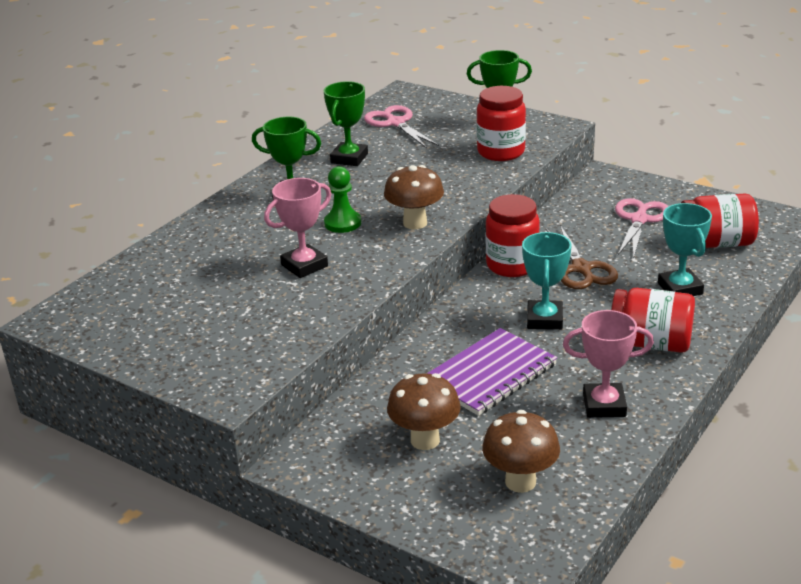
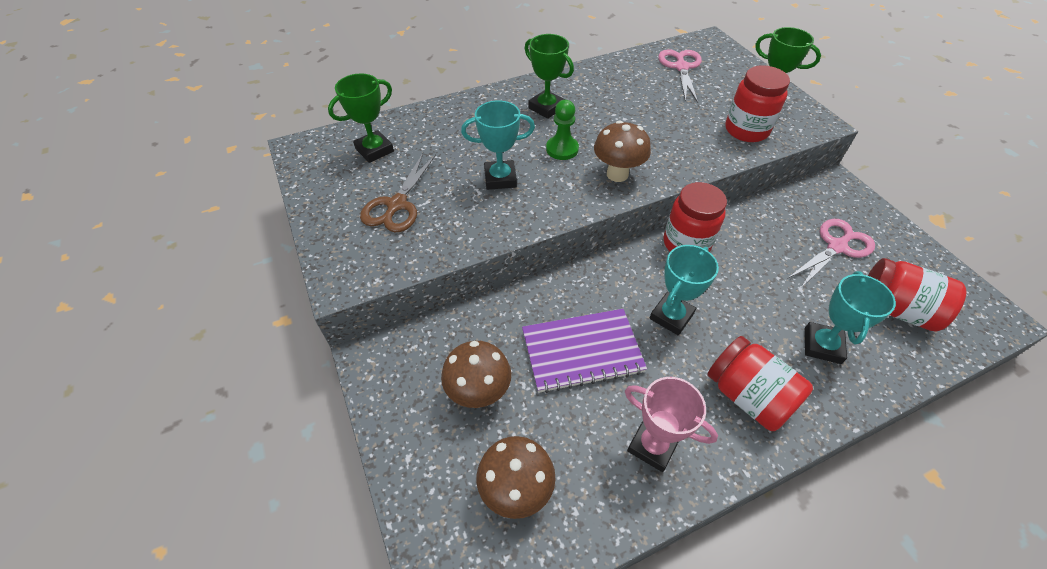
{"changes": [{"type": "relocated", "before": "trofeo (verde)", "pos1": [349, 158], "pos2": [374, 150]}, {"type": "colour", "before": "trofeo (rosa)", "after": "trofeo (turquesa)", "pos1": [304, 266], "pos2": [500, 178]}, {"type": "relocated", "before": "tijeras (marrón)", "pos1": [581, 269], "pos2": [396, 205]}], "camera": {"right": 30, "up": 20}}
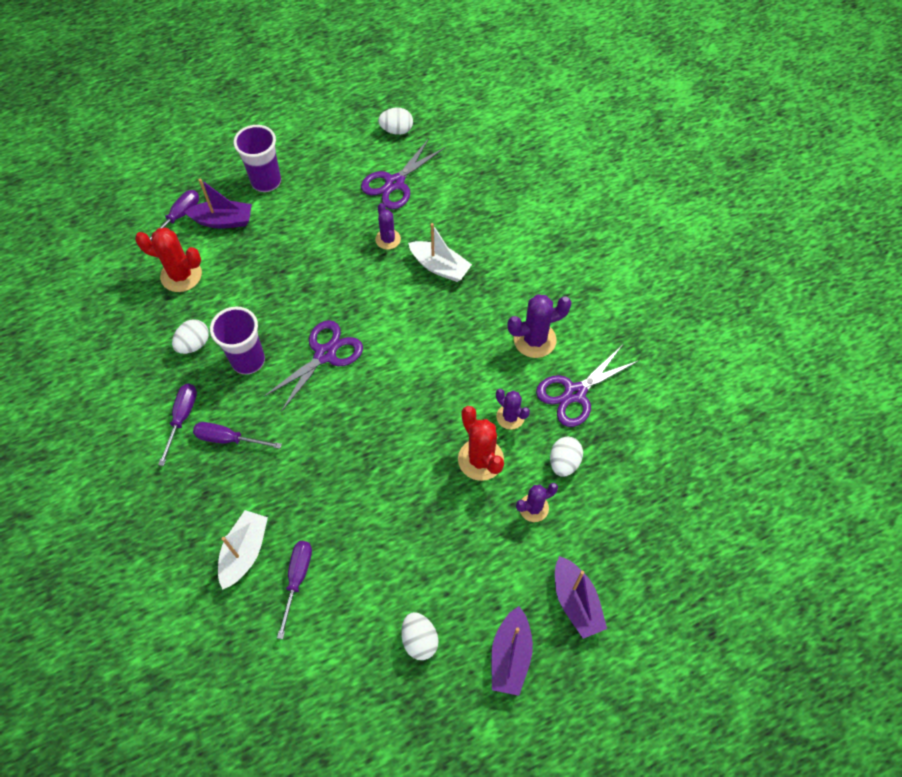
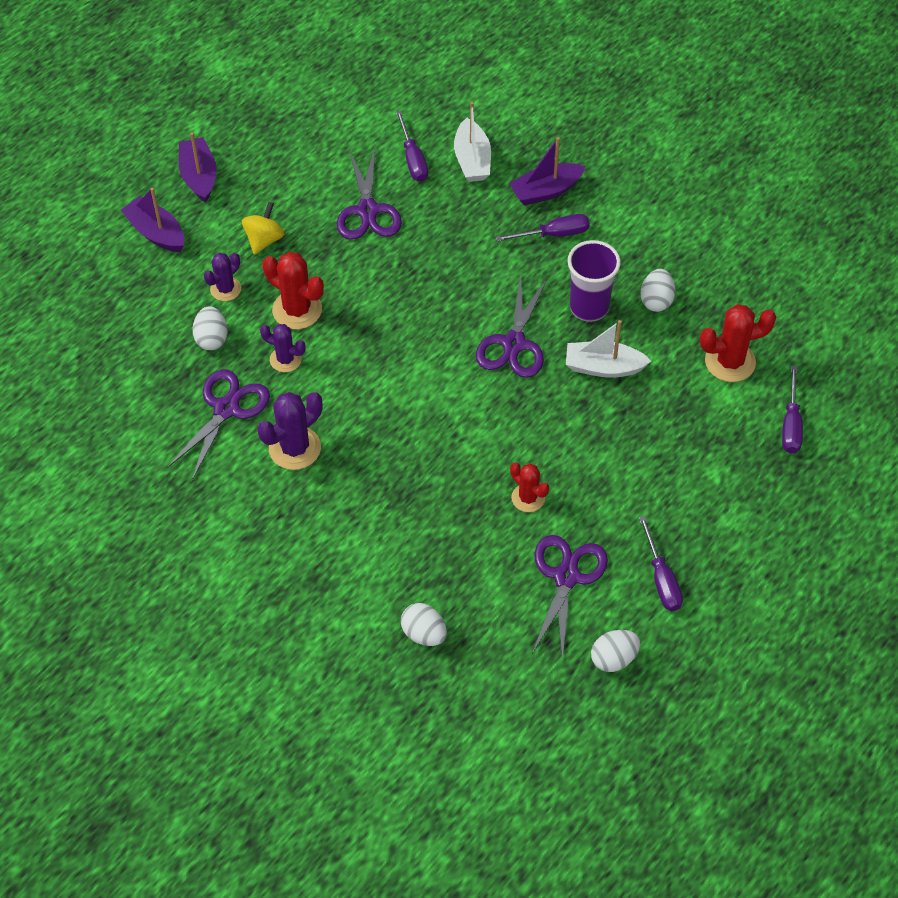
{"changes": [{"type": "missing", "before": "vaso (morado)", "pos1": [266, 182]}, {"type": "relocated", "before": "barco (morado)", "pos1": [223, 221], "pos2": [546, 191]}, {"type": "colour", "before": "cactus (morado)", "after": "cactus (rojo)", "pos1": [388, 239], "pos2": [528, 498]}, {"type": "relocated", "before": "barco (blanco)", "pos1": [440, 267], "pos2": [603, 367]}, {"type": "relocated", "before": "destornillador (morado)", "pos1": [182, 418], "pos2": [661, 579]}, {"type": "relocated", "before": "huevo (blanco)", "pos1": [419, 640], "pos2": [424, 633]}, {"type": "appeared", "after": "tijeras (morado)", "pos2": [367, 211]}, {"type": "appeared", "after": "peonza (amarillo)", "pos2": [264, 240]}], "camera": {"right": 155, "up": -5}}
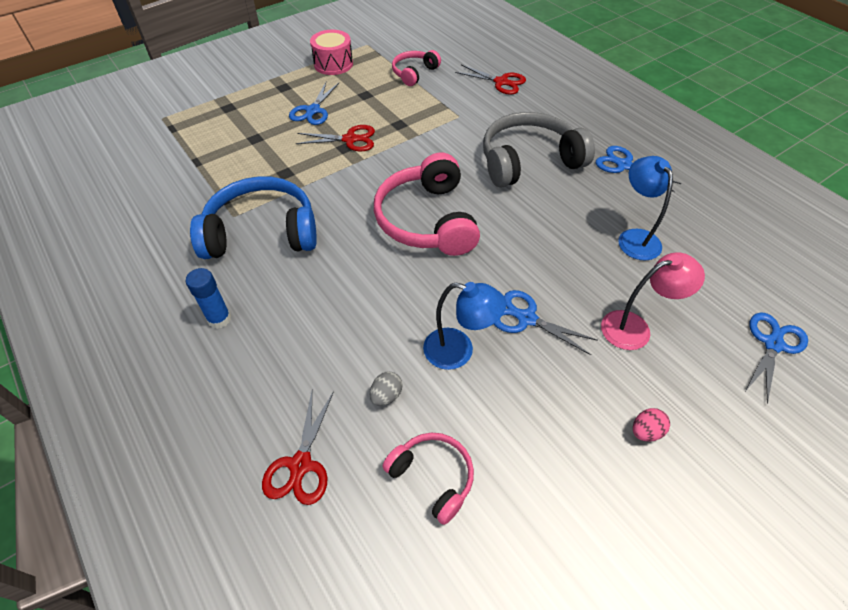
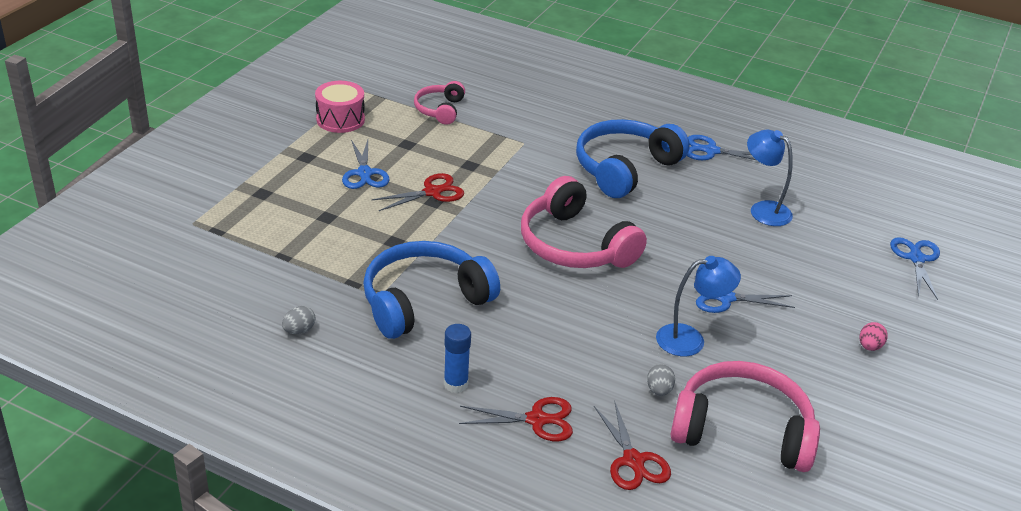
{"changes": [{"type": "relocated", "before": "tijeras (rojo)", "pos1": [501, 82], "pos2": [536, 420]}, {"type": "colour", "before": "auriculares (gris)", "after": "auriculares (azul)", "pos1": [529, 161], "pos2": [625, 168]}, {"type": "missing", "before": "lámpara (rosa)", "pos1": [635, 328]}, {"type": "size", "before": "auriculares (rosa)", "pos1": [432, 477], "pos2": [742, 430], "scale": 1.83}, {"type": "appeared", "after": "huevo (gris)", "pos2": [299, 330]}], "camera": {"right": -30, "up": -15}}
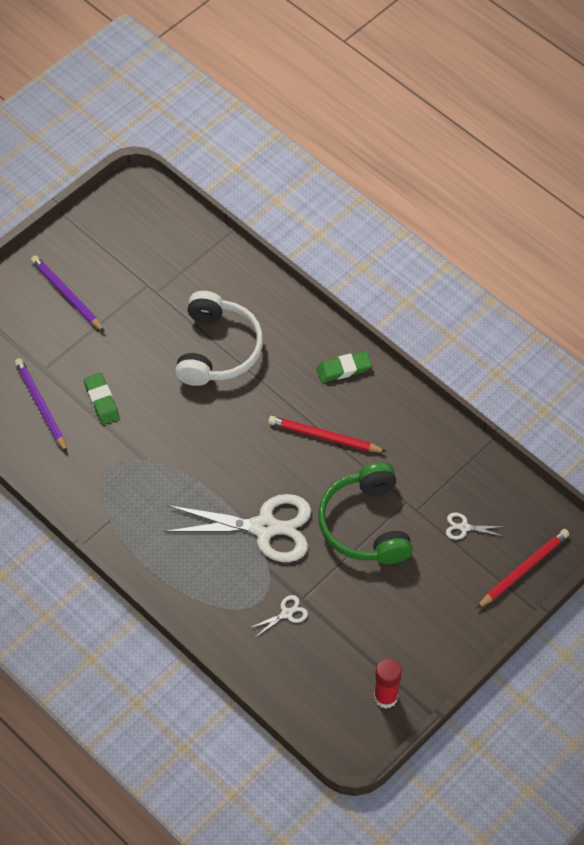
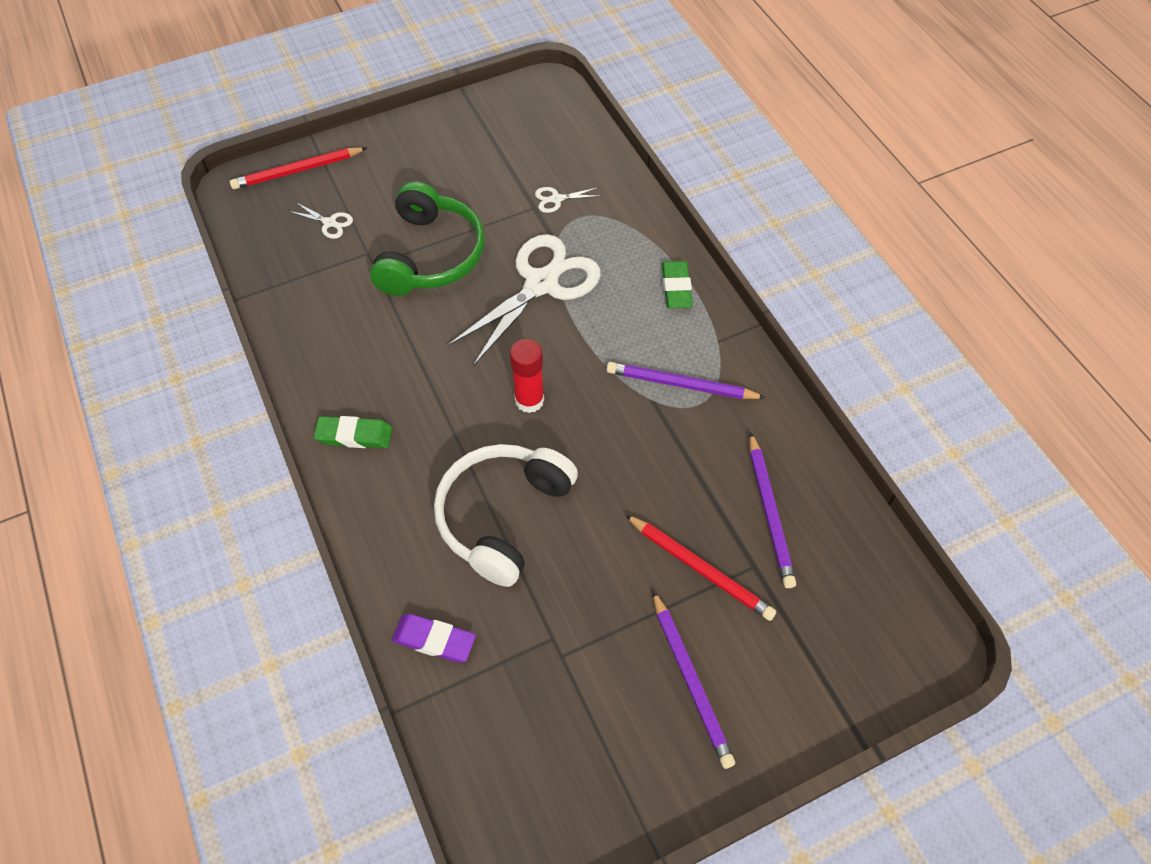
{"changes": [{"type": "relocated", "before": "goma de borrar (verde)", "pos1": [101, 401], "pos2": [676, 288]}, {"type": "relocated", "before": "lápiz (rojo)", "pos1": [324, 437], "pos2": [700, 569]}, {"type": "spun", "before": "tijeras (blanco)", "pos1": [265, 527], "pos2": [541, 283], "turn": 105}, {"type": "relocated", "before": "barra de pegamento (rojo)", "pos1": [385, 697], "pos2": [529, 400]}, {"type": "appeared", "after": "lápiz (morado)", "pos2": [681, 384]}, {"type": "appeared", "after": "goma de borrar (morado)", "pos2": [434, 640]}], "camera": {"right": -160, "up": 0}}
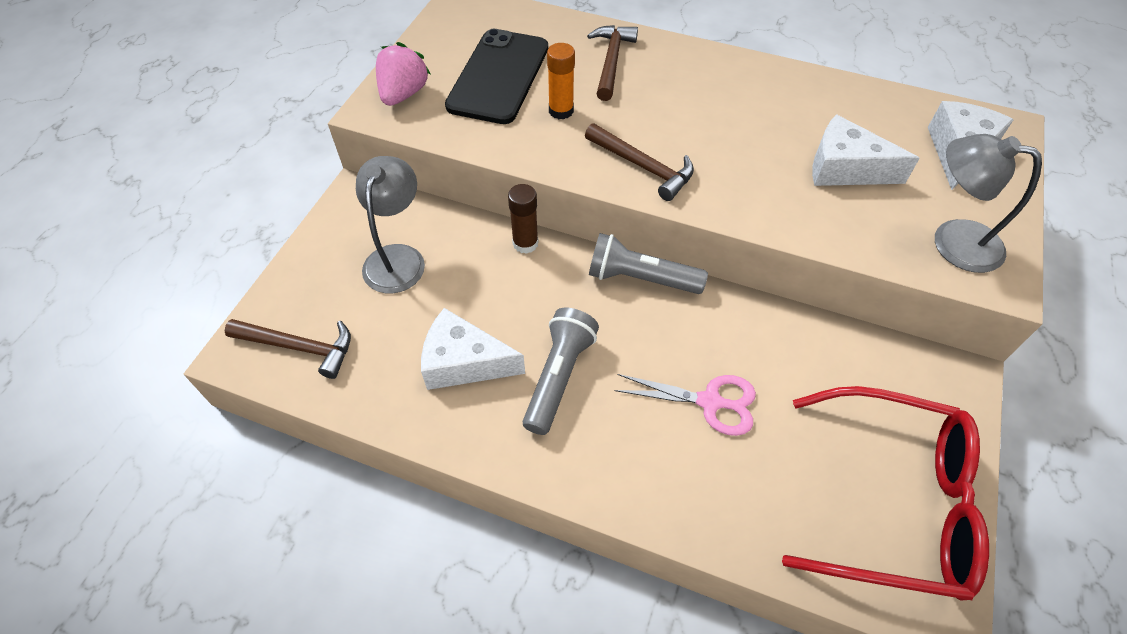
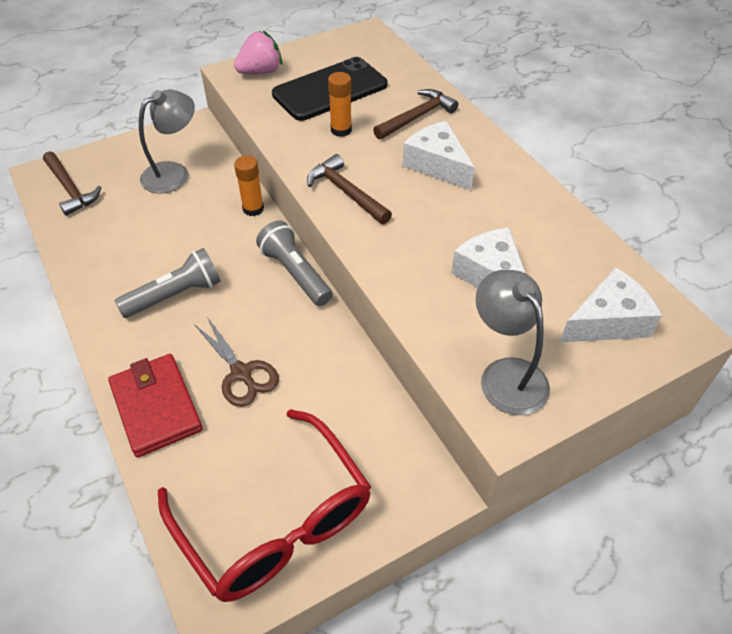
{"changes": [{"type": "spun", "before": "martillo (marrón)", "pos1": [643, 167], "pos2": [346, 192], "turn": 150}, {"type": "colour", "before": "barra de pegamento (marrón)", "after": "barra de pegamento (naranja)", "pos1": [525, 243], "pos2": [253, 209]}, {"type": "relocated", "before": "queso (blanco)", "pos1": [464, 362], "pos2": [437, 165]}, {"type": "colour", "before": "tijeras (rosa)", "after": "tijeras (marrón)", "pos1": [710, 402], "pos2": [241, 373]}, {"type": "appeared", "after": "cartera (rojo)", "pos2": [156, 407]}], "camera": {"right": 40, "up": -5}}
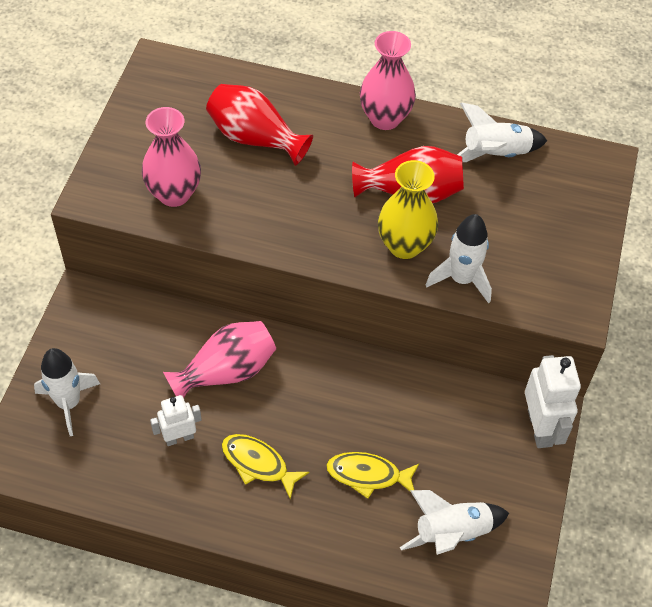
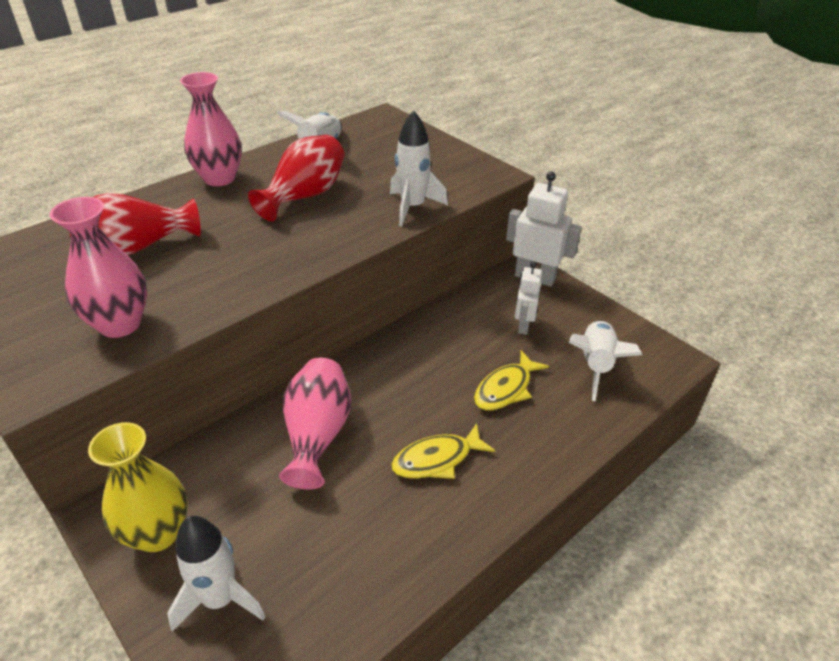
{"changes": [{"type": "relocated", "before": "florero (amarillo)", "pos1": [404, 245], "pos2": [158, 533]}, {"type": "relocated", "before": "robot (blanco)", "pos1": [179, 438], "pos2": [523, 325]}], "camera": {"right": -55, "up": -15}}
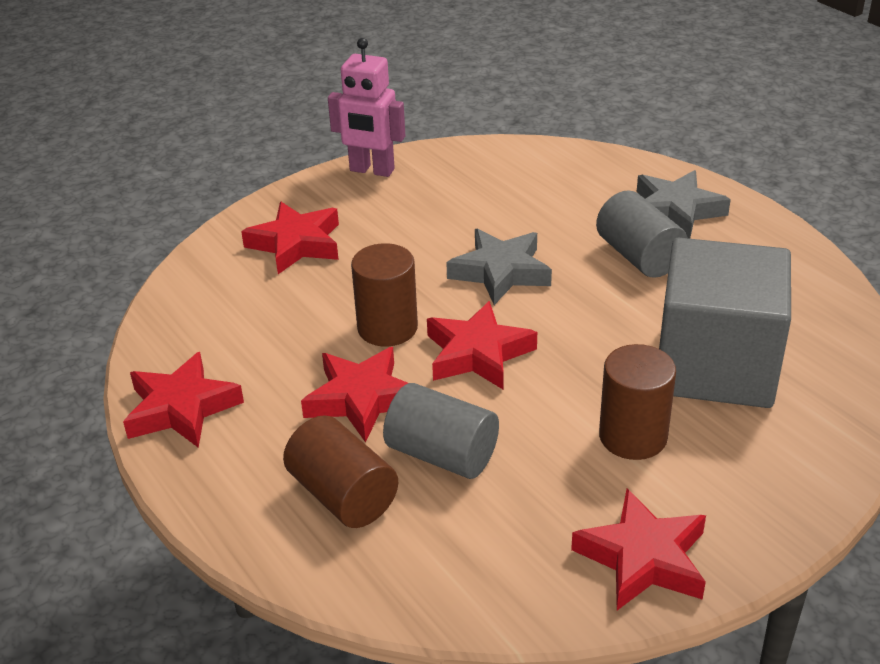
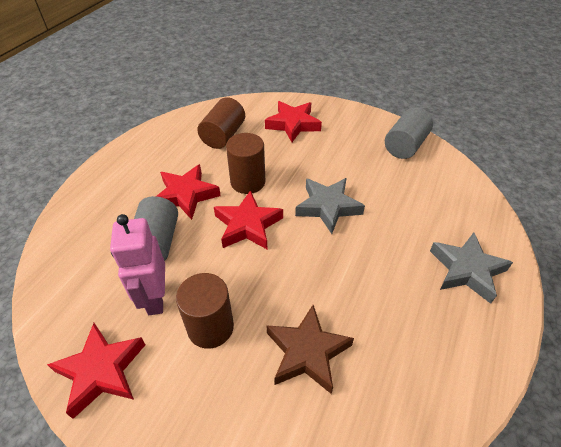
{"changes": [{"type": "relocated", "before": "robot (rosa)", "pos1": [371, 170], "pos2": [155, 298]}, {"type": "relocated", "before": "cilindro (gris)", "pos1": [639, 256], "pos2": [405, 146]}, {"type": "exchanged", "before": "cubo (gris)", "after": "estrella (marrón)", "pos1": [715, 365], "pos2": [307, 352]}, {"type": "missing", "before": "estrella (rojo)", "pos1": [181, 408]}, {"type": "relocated", "before": "cilindro (marrón)", "pos1": [343, 495], "pos2": [223, 135]}], "camera": {"right": 60, "up": 10}}
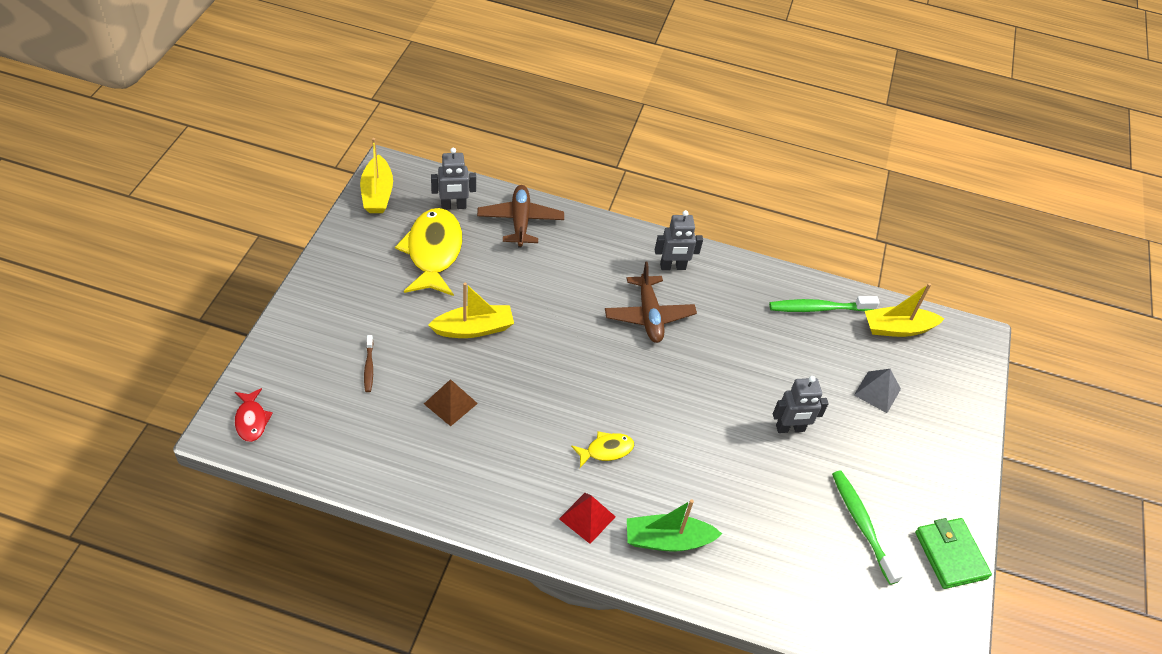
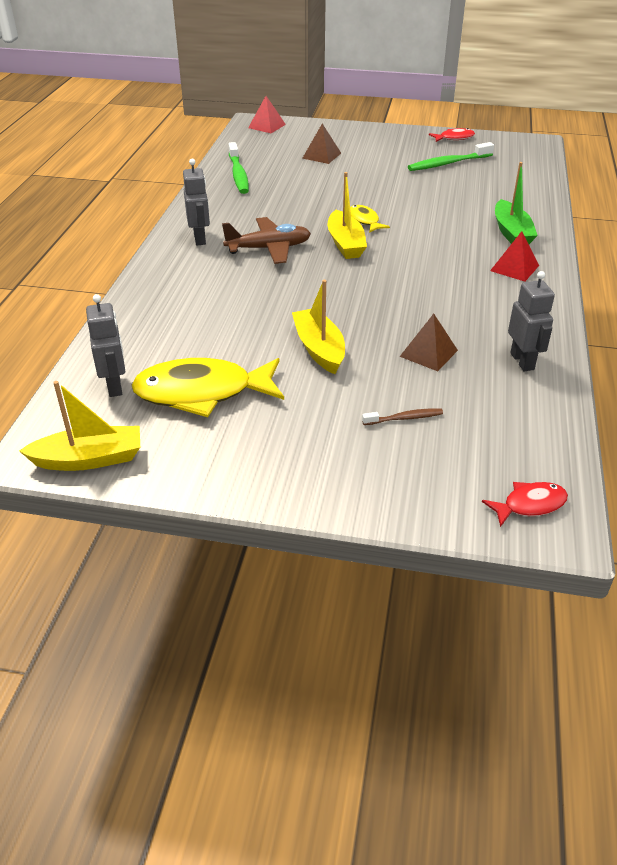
{"changes": [{"type": "missing", "before": "avión (marrón)", "pos1": [520, 221]}, {"type": "relocated", "before": "barco (amarillo)", "pos1": [897, 328], "pos2": [345, 243]}, {"type": "colour", "before": "pirámide (gris)", "after": "pirámide (marrón)", "pos1": [877, 392], "pos2": [321, 155]}, {"type": "relocated", "before": "robot (gris)", "pos1": [790, 428], "pos2": [522, 361]}, {"type": "relocated", "before": "pez (amarillo)", "pos1": [606, 450], "pos2": [364, 221]}, {"type": "exchanged", "before": "cartera (verde)", "after": "pez (rojo)", "pos1": [950, 555], "pos2": [454, 138]}, {"type": "appeared", "after": "pirámide (rojo)", "pos2": [267, 126]}], "camera": {"right": -90, "up": -10}}
